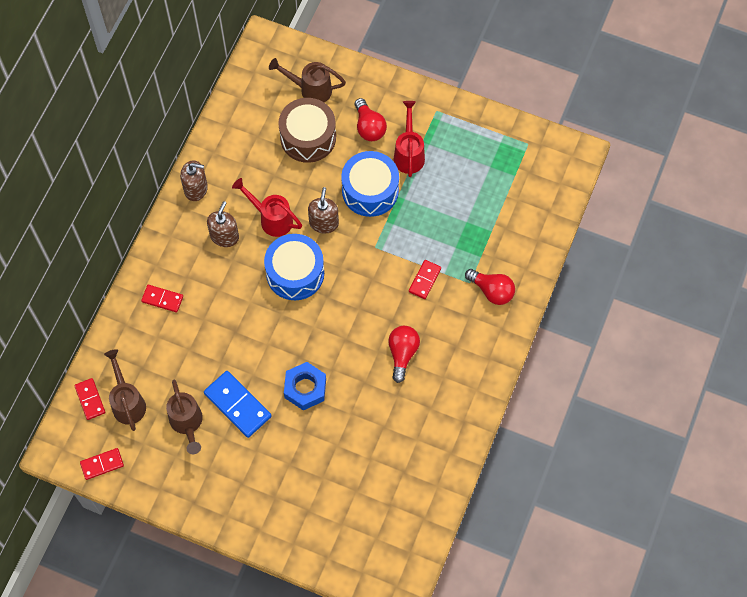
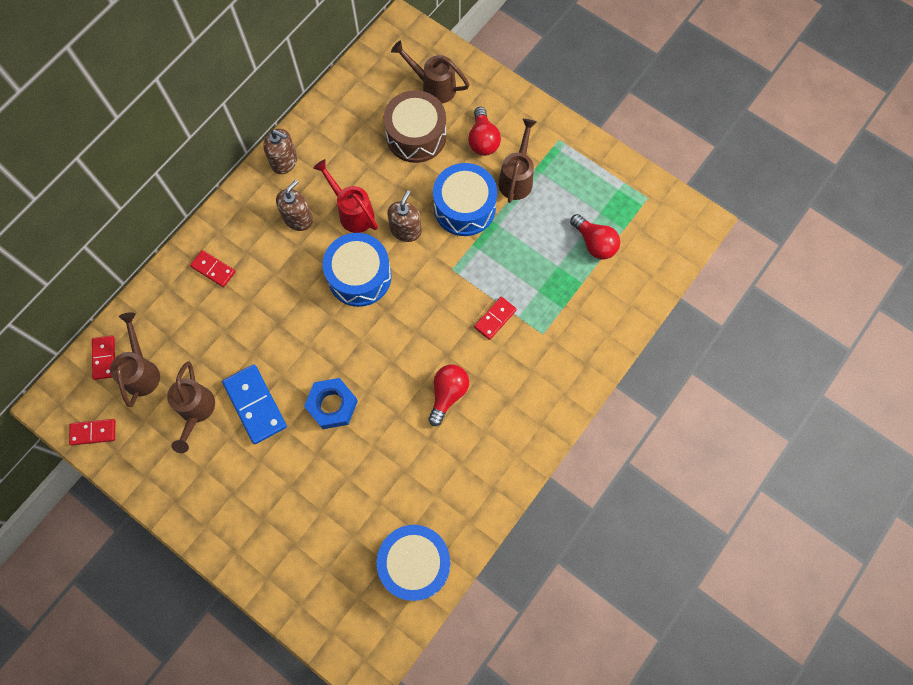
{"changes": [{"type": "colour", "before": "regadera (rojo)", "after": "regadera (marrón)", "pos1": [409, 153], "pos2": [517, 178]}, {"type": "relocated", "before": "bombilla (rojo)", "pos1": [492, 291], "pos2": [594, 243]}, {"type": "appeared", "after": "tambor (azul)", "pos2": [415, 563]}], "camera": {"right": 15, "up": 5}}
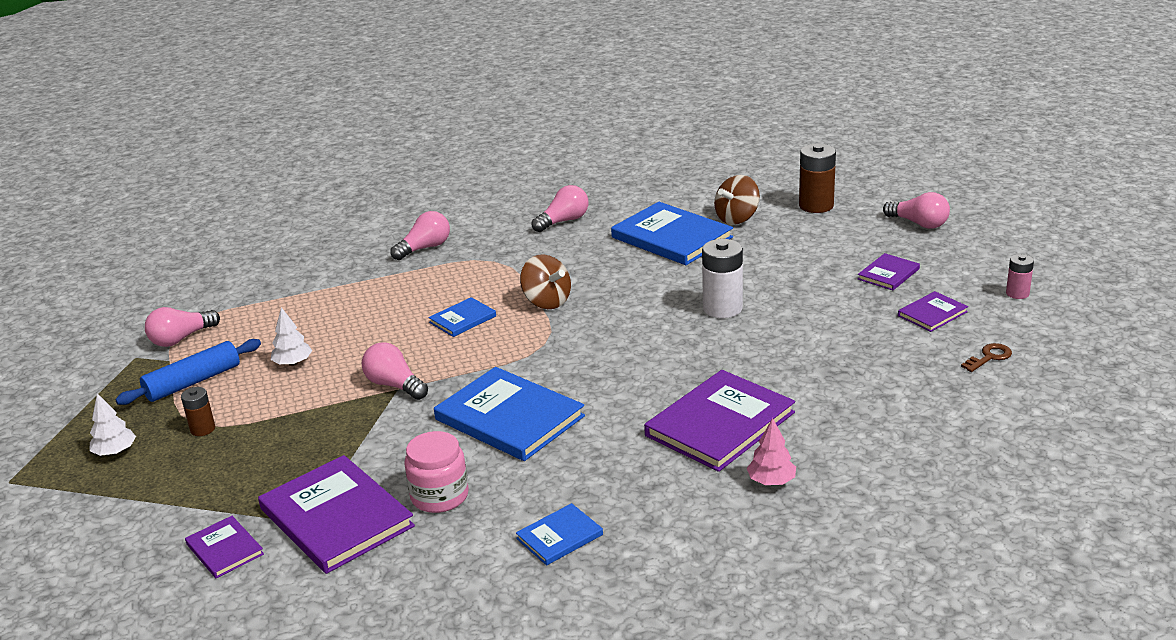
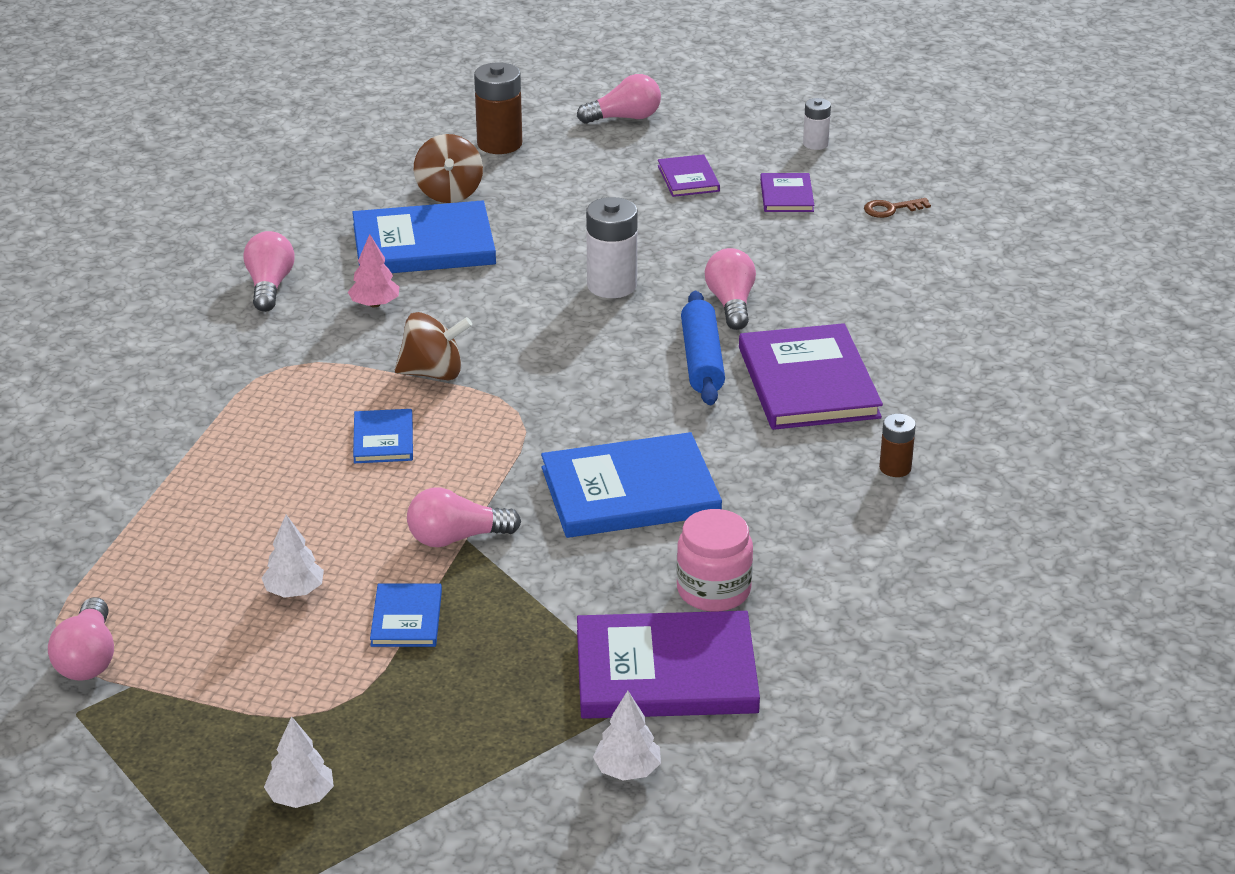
{"changes": [{"type": "relocated", "before": "bombilla (rosa)", "pos1": [425, 248], "pos2": [731, 304]}, {"type": "colour", "before": "pila (rosa)", "after": "pila (blanco)", "pos1": [1017, 293], "pos2": [815, 144]}, {"type": "relocated", "before": "rodillo (azul)", "pos1": [193, 382], "pos2": [702, 360]}, {"type": "spun", "before": "llave (marrón)", "pos1": [989, 357], "pos2": [891, 209], "turn": -105}, {"type": "relocated", "before": "pila (marrón)", "pos1": [202, 429], "pos2": [895, 468]}, {"type": "relocated", "before": "árbol (rosa)", "pos1": [771, 481], "pos2": [375, 304]}, {"type": "relocated", "before": "libro (azul)", "pos1": [559, 537], "pos2": [406, 618]}, {"type": "exchanged", "before": "libro (morado)", "after": "árbol (blanco)", "pos1": [224, 549], "pos2": [627, 770]}], "camera": {"right": -55, "up": 5}}
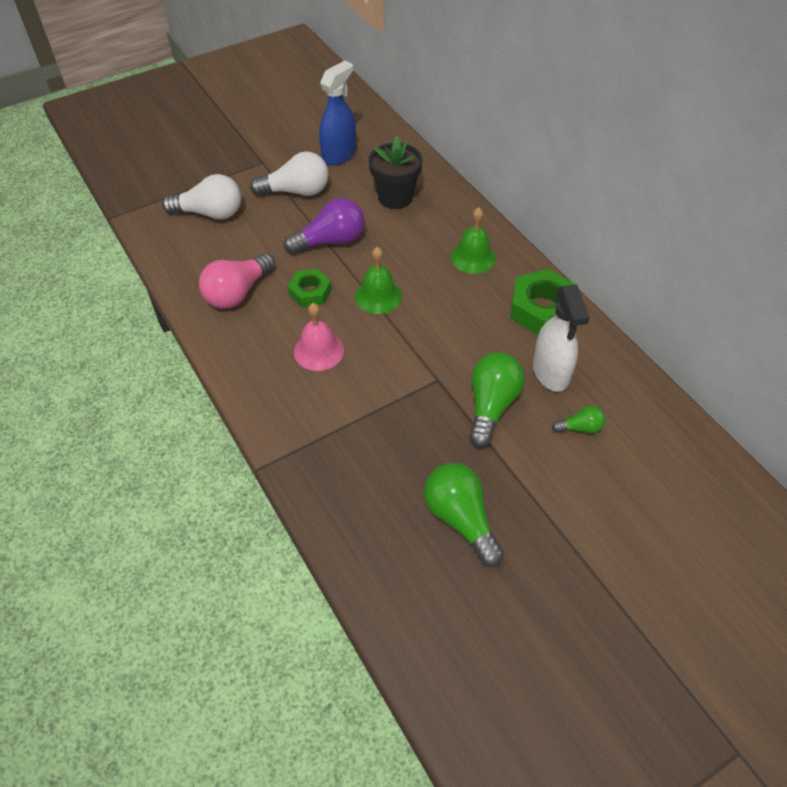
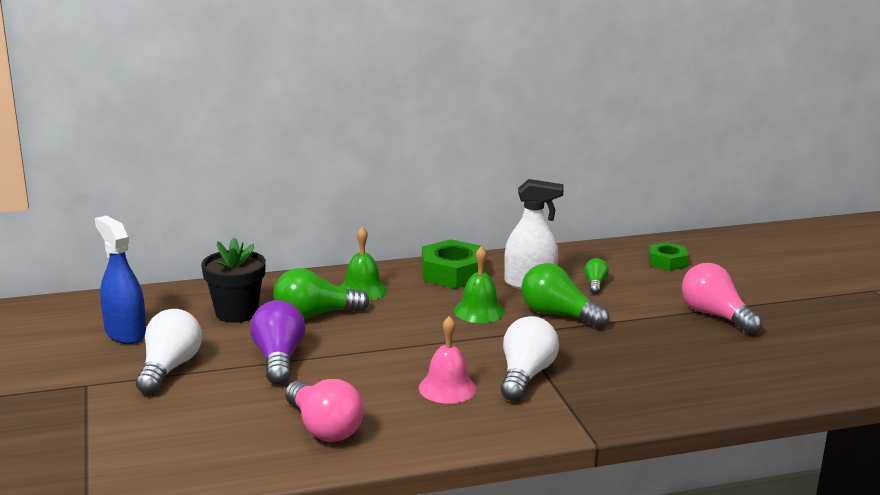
{"changes": [{"type": "relocated", "before": "bombilla (blanco)", "pos1": [210, 213], "pos2": [525, 376]}, {"type": "relocated", "before": "campana (verde)", "pos1": [378, 296], "pos2": [479, 311]}, {"type": "relocated", "before": "tuerca (verde)", "pos1": [310, 292], "pos2": [667, 262]}, {"type": "relocated", "before": "bombilla (verde)", "pos1": [460, 519], "pos2": [315, 315]}, {"type": "appeared", "after": "bombilla (rosa)", "pos2": [715, 315]}], "camera": {"right": -75, "up": -30}}
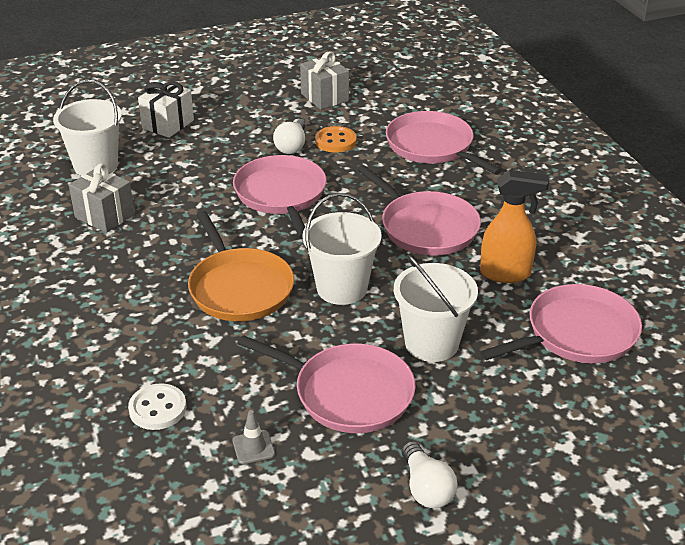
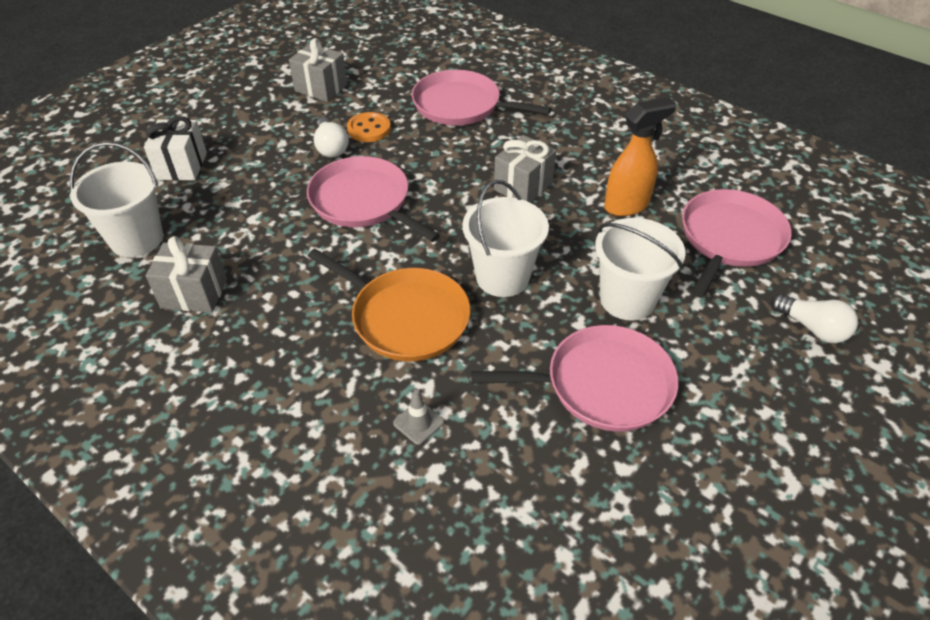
{"changes": [{"type": "exchanged", "before": "sartén (rosa)", "after": "regalo (gris)", "pos1": [426, 227], "pos2": [523, 186]}, {"type": "missing", "before": "botón (blanco)", "pos1": [157, 409]}, {"type": "relocated", "before": "cono de tráfico (gris)", "pos1": [253, 447], "pos2": [418, 422]}, {"type": "relocated", "before": "bombilla (blanco)", "pos1": [426, 488], "pos2": [812, 328]}], "camera": {"right": -30, "up": 10}}
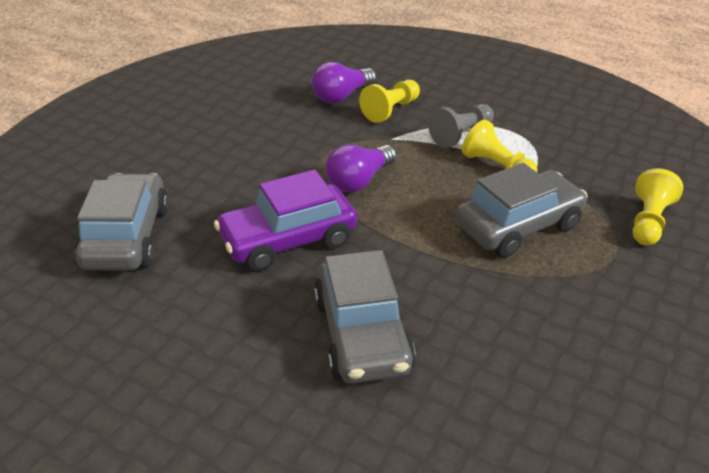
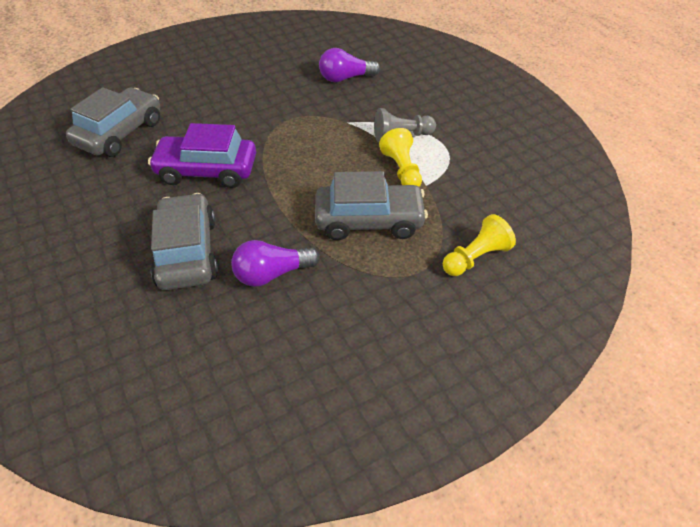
{"changes": [{"type": "missing", "before": "peón (amarillo)", "pos1": [391, 110]}, {"type": "relocated", "before": "bombilla (morado)", "pos1": [359, 181], "pos2": [272, 274]}, {"type": "spun", "before": "coche (gris)", "pos1": [362, 334], "pos2": [187, 252], "turn": 150}], "camera": {"right": 30, "up": 10}}
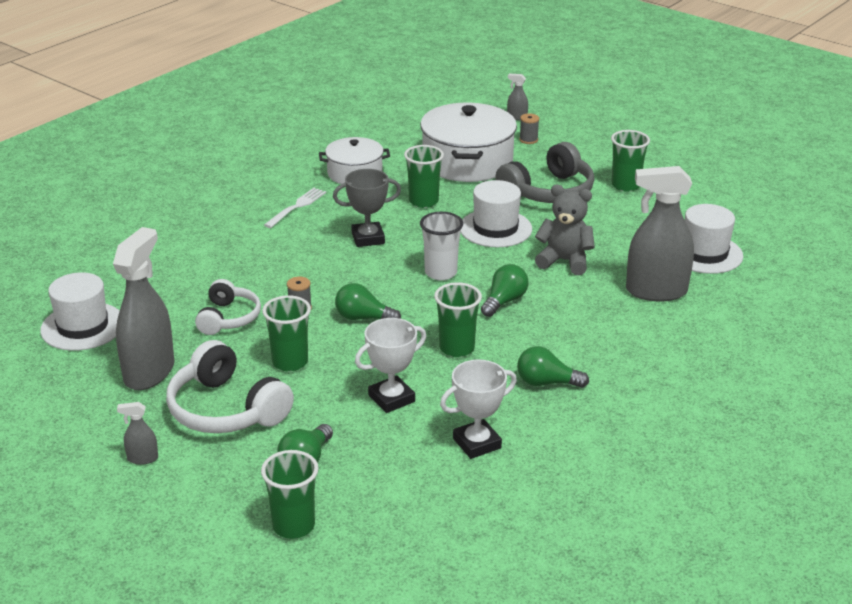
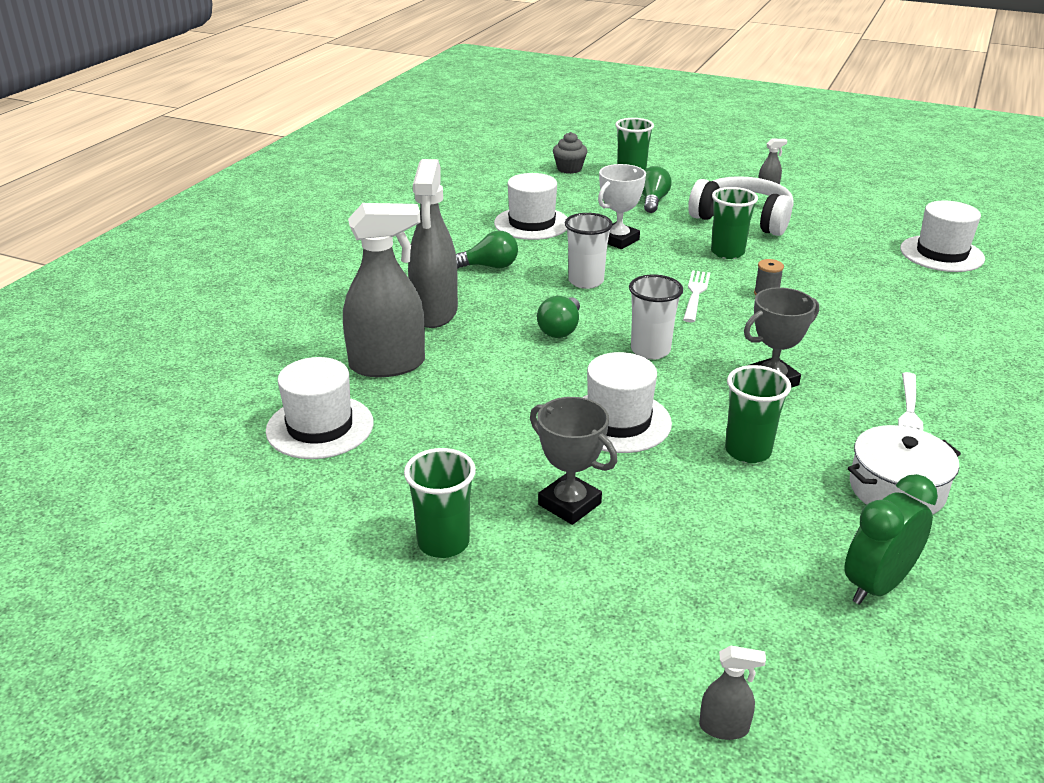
{"changes": [{"type": "missing", "before": "olla (blanco)", "pos1": [467, 162]}, {"type": "missing", "before": "carrete (gris)", "pos1": [528, 140]}, {"type": "exchanged", "before": "auriculares (gris)", "after": "trofeo (gris)", "pos1": [548, 192], "pos2": [569, 504]}, {"type": "missing", "before": "osito (gris)", "pos1": [564, 261]}, {"type": "relocated", "before": "pulverizador (gris)", "pos1": [149, 372], "pos2": [434, 313]}, {"type": "missing", "before": "auriculares (blanco)", "pos1": [228, 318]}, {"type": "colour", "before": "vaso (verde)", "after": "vaso (blanco)", "pos1": [456, 348], "pos2": [586, 281]}, {"type": "exchanged", "before": "bombilla (verde)", "after": "tenedor (blanco)", "pos1": [363, 318], "pos2": [695, 294]}, {"type": "exchanged", "before": "trofeo (blanco)", "after": "sombrero (blanco)", "pos1": [477, 443], "pos2": [532, 223]}, {"type": "appeared", "after": "magdalena (gris)", "pos2": [569, 169]}, {"type": "appeared", "after": "despertador (verde)", "pos2": [876, 585]}], "camera": {"right": 165, "up": 0}}
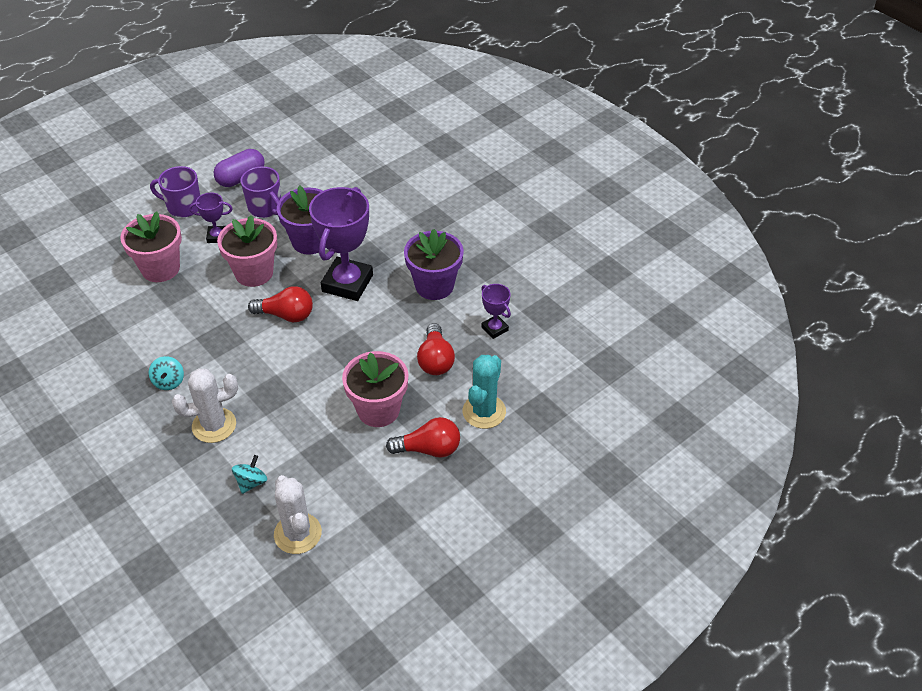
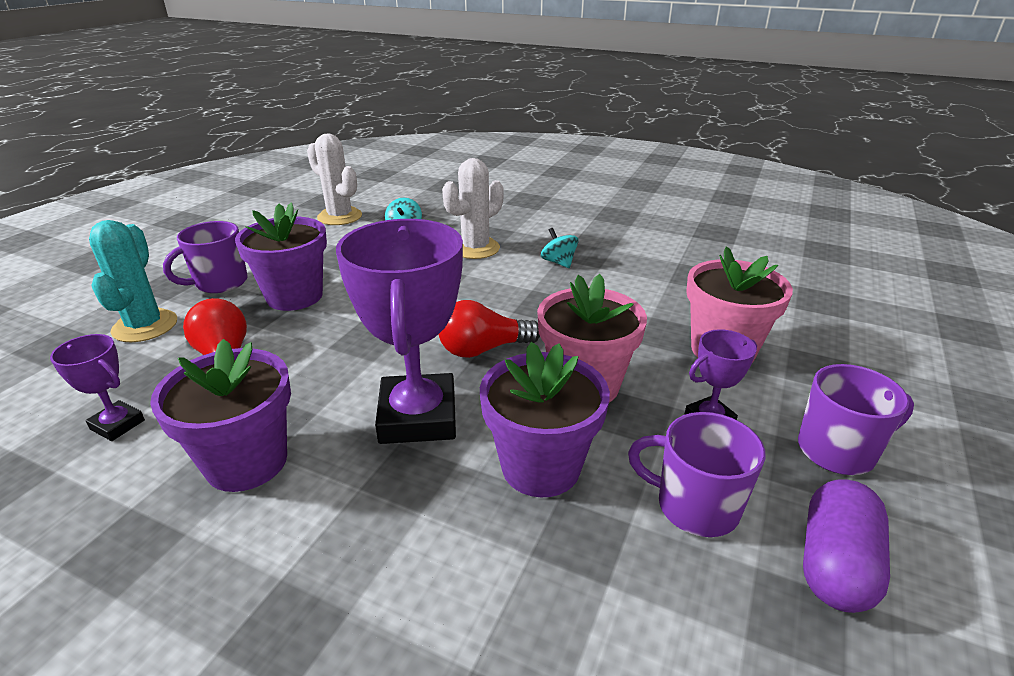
{"changes": [{"type": "colour", "before": "maceta (rosa)", "after": "maceta (morado)", "pos1": [378, 410], "pos2": [294, 296]}, {"type": "exchanged", "before": "bombilla (rojo)", "after": "taza (morado)", "pos1": [429, 449], "pos2": [220, 283]}], "camera": {"right": 155, "up": -15}}
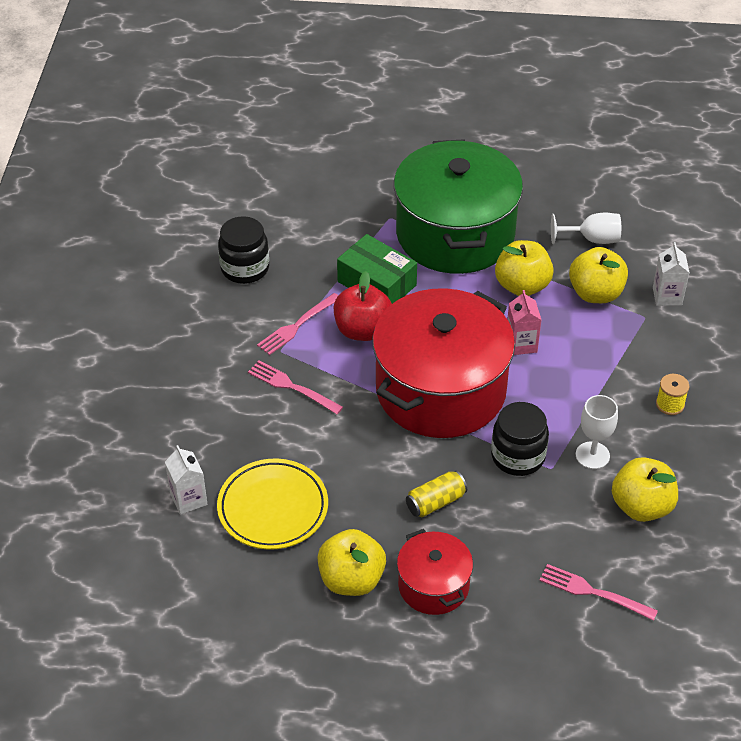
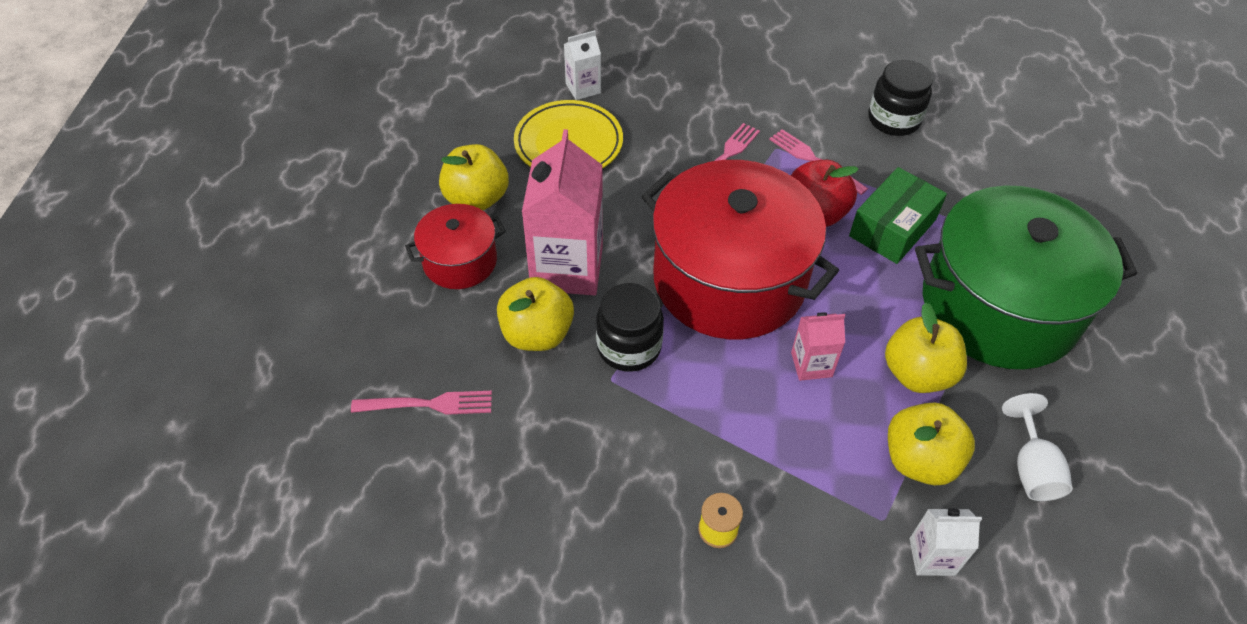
{"changes": [{"type": "missing", "before": "copa (blanco)", "pos1": [592, 455]}, {"type": "relocated", "before": "manzana (amarillo)", "pos1": [641, 506], "pos2": [537, 334]}, {"type": "exchanged", "before": "lata (amarillo)", "after": "cartón de leche (rosa)", "pos1": [435, 502], "pos2": [567, 268]}, {"type": "spun", "before": "tenedor (rosa)", "pos1": [593, 592], "pos2": [428, 404], "turn": 60}], "camera": {"right": 90, "up": 5}}
